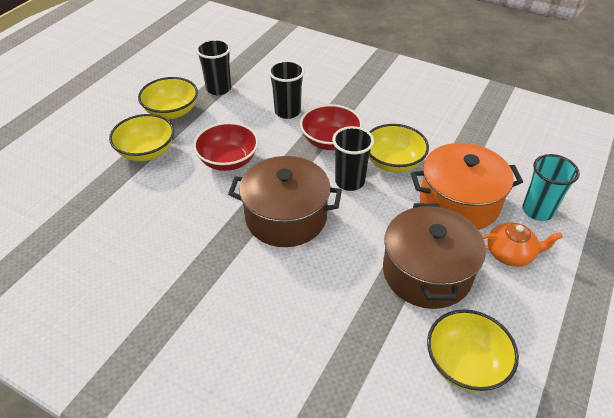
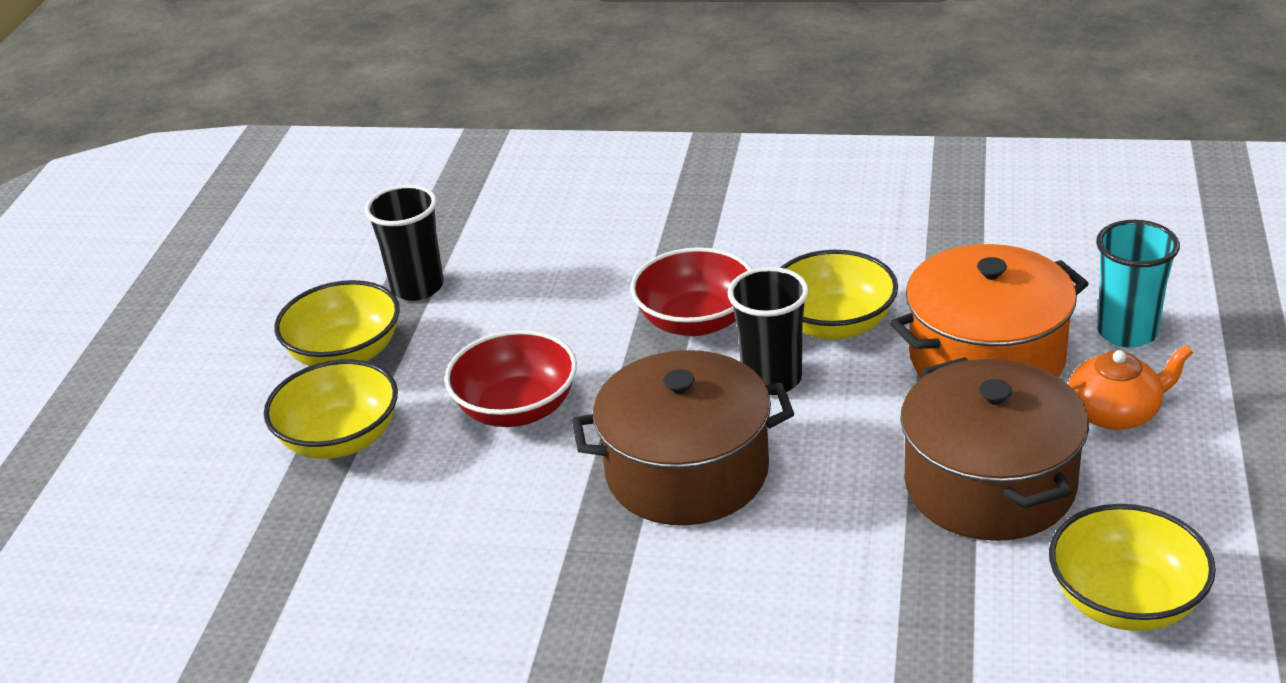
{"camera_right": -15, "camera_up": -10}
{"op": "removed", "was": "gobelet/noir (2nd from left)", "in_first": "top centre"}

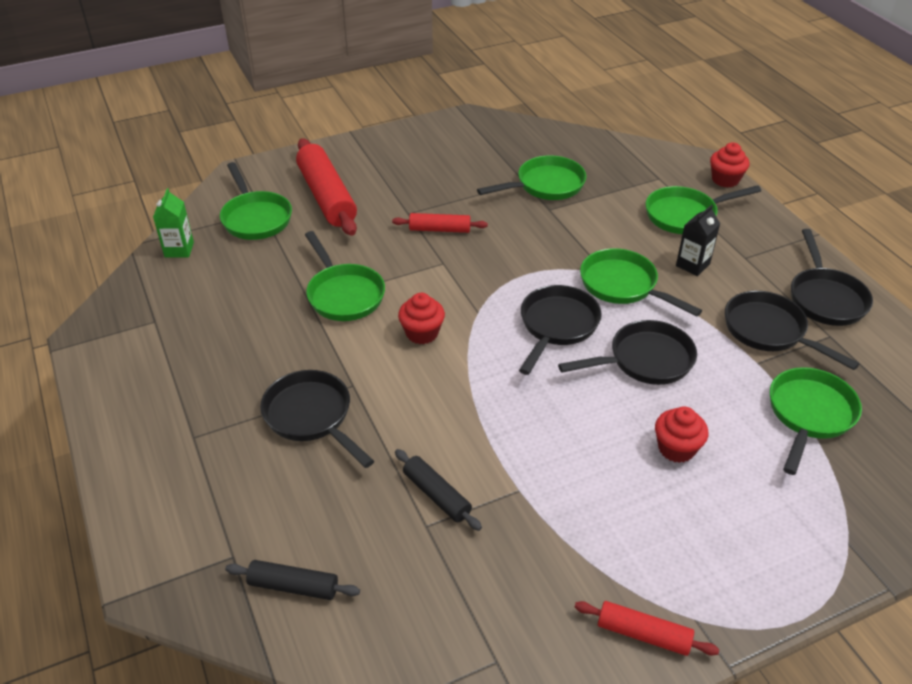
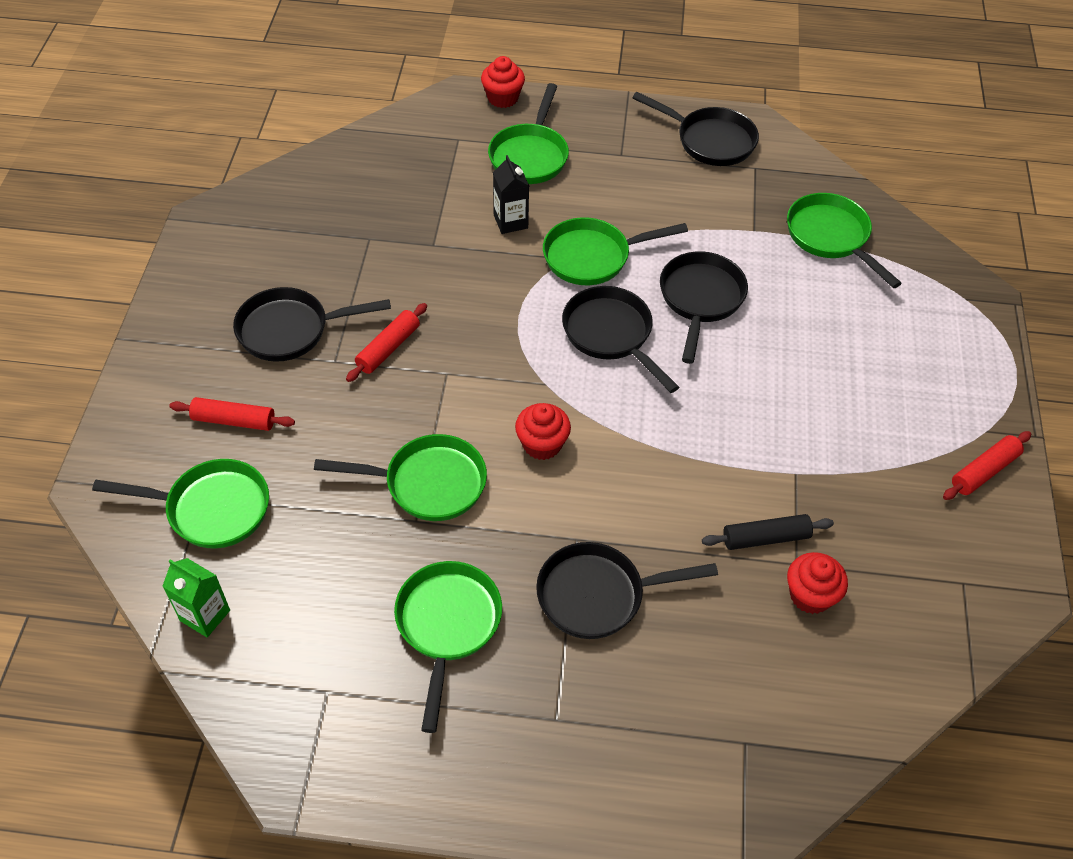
{"camera_right": -60, "camera_up": 10}
{"op": "removed", "was": "rouleau à pâtisserie/noir (1st from left)", "in_first": "bottom left"}
{"op": "moved", "was": "poêle/vert (3rd from left)", "in_first": "top centre", "in_second": "bottom centre"}
{"op": "moved", "was": "muffin/rouge (2nd from left in the first image)", "now": "muffin/rouge (3rd from left)", "in_first": "middle right", "in_second": "bottom right"}
{"op": "moved", "was": "brique de lait/noir", "in_first": "middle right", "in_second": "top centre"}
{"op": "moved", "was": "poêle/noir (4th from left in the first image)", "now": "poêle/noir (1st from left)", "in_first": "middle right", "in_second": "middle left"}
{"op": "resized", "was": "rouleau à pâtisserie/rouge (1st from left)", "in_first": "top centre", "in_second": "middle left", "ratio": 0.53}

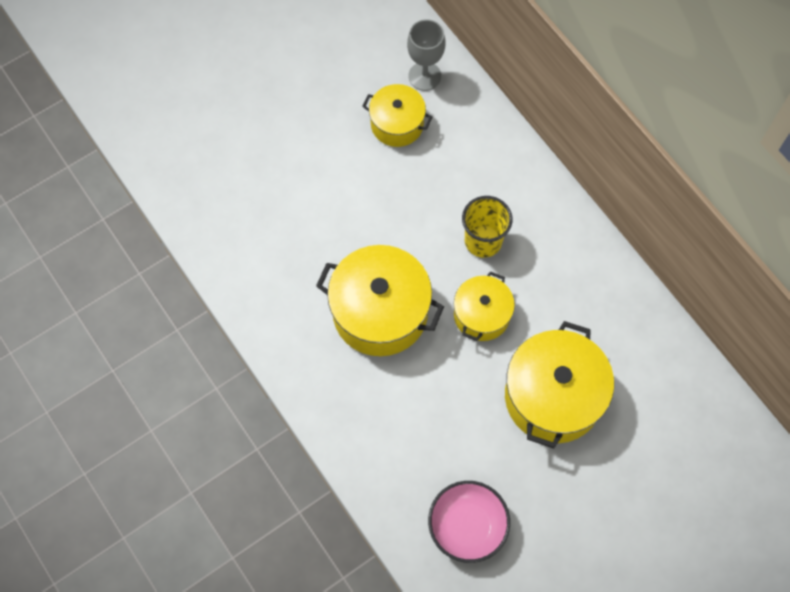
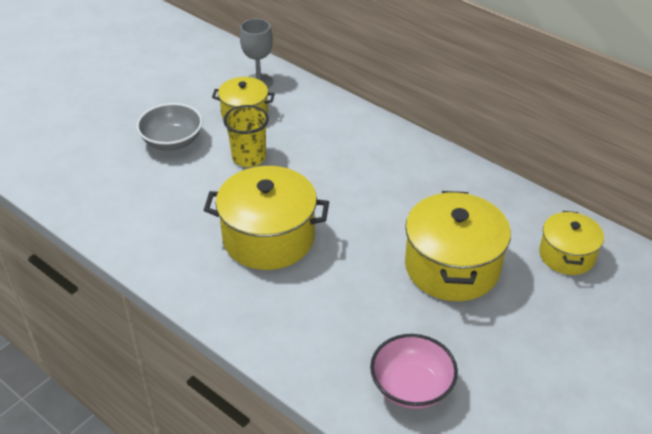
{"camera_right": -15, "camera_up": -25}
{"op": "added", "now": "bol/gris", "in_second": "top left"}
{"op": "moved", "was": "marmite/jaune (3rd from left in the first image)", "now": "marmite/jaune (4th from left)", "in_first": "centre", "in_second": "middle right"}
{"op": "moved", "was": "gobelet/jaune", "in_first": "centre", "in_second": "top centre"}

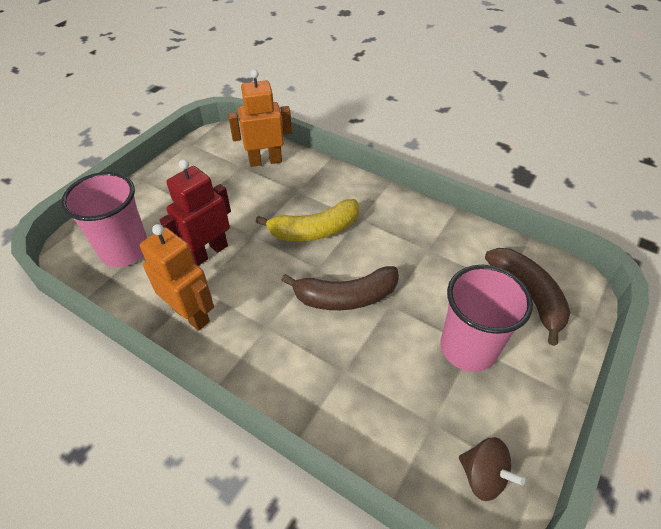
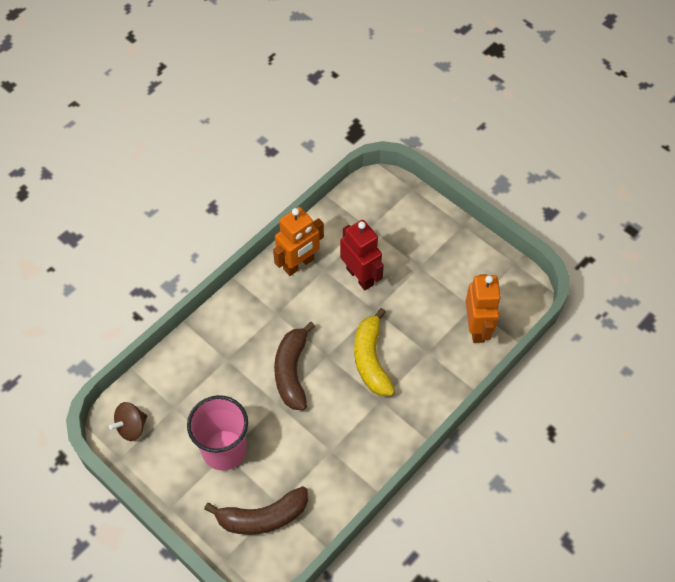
{"camera_right": 100, "camera_up": 10}
{"op": "removed", "was": "gobelet/rose (1st from left)", "in_first": "middle left"}

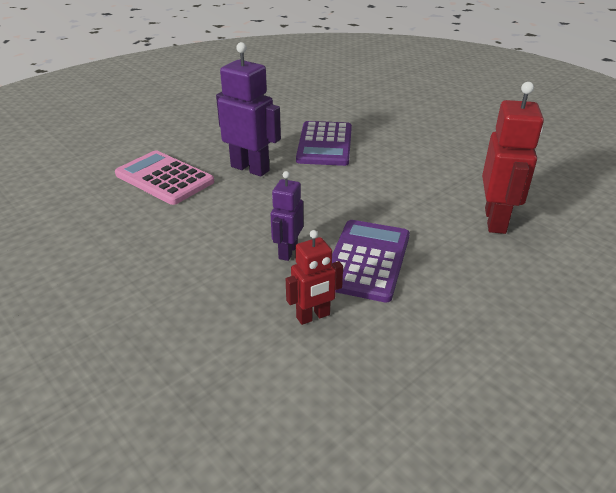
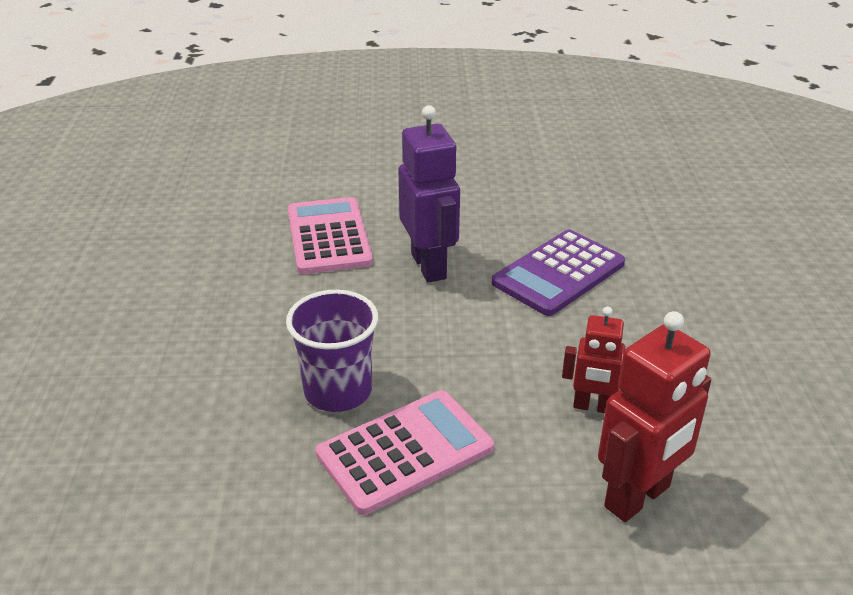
{"camera_right": 40, "camera_up": 0}
{"op": "moved", "was": "robot/rouge (1st from left)", "in_first": "centre", "in_second": "middle right"}
{"op": "replaced", "was": "robot/violet (2nd from left)", "now": "gobelet/violet", "in_first": "centre", "in_second": "centre"}
{"op": "recoloured", "was": "calculatrice/violet (2nd from left)", "now": "calculatrice/rose (2nd from left)", "in_first": "centre", "in_second": "bottom centre"}

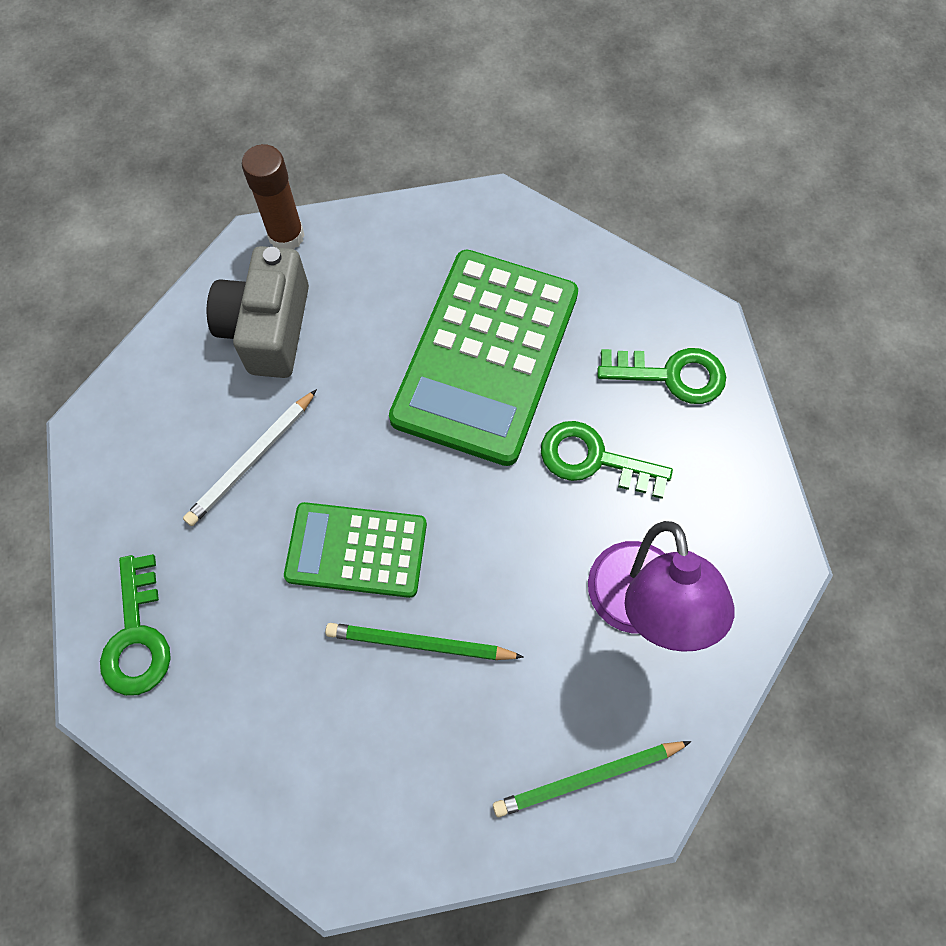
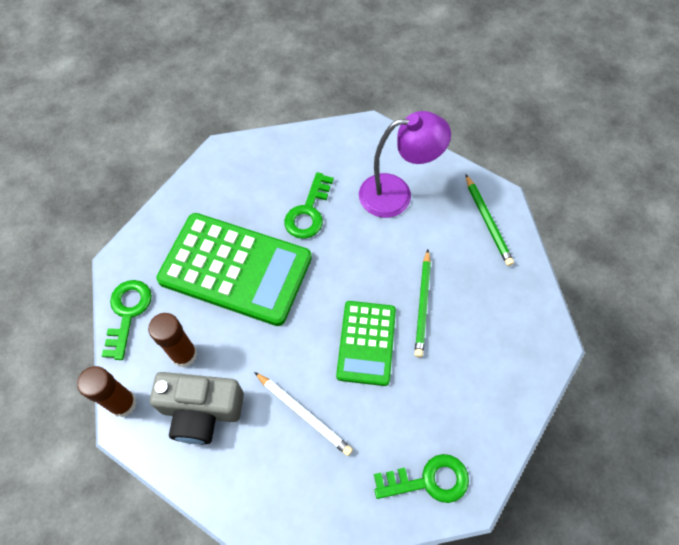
{"camera_right": -90, "camera_up": -5}
{"op": "added", "now": "bâton de colle/marron (2nd from left)", "in_second": "middle left"}
{"op": "moved", "was": "clé/vert (3rd from left in the first image)", "now": "clé/vert (1st from left)", "in_first": "middle right", "in_second": "middle left"}

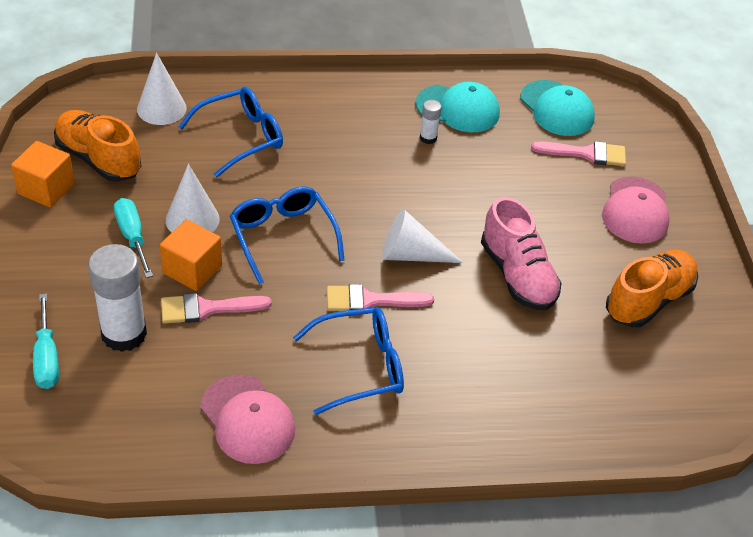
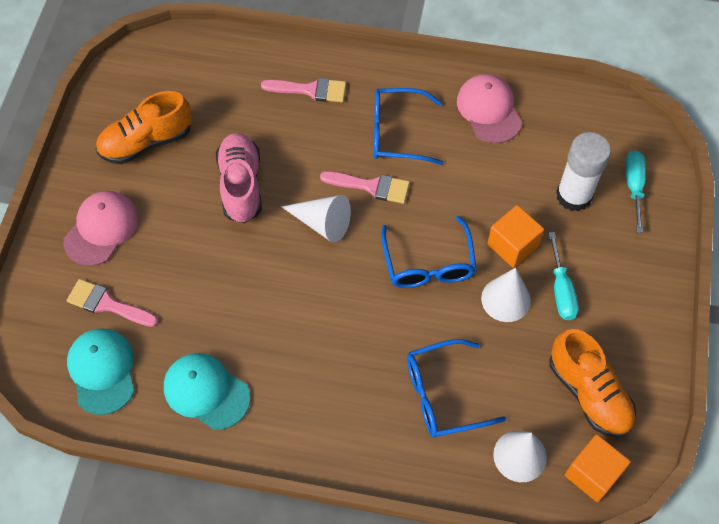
{"camera_right": -160, "camera_up": 15}
{"op": "removed", "was": "bâton de colle/blanc (2nd from left)", "in_first": "top centre"}
{"op": "moved", "was": "cube/orange (1st from left in the first image)", "now": "cube/orange (2nd from left)", "in_first": "top left", "in_second": "bottom right"}
{"op": "moved", "was": "pinceau/rose (1st from left in the first image)", "now": "pinceau/rose (2nd from left)", "in_first": "middle left", "in_second": "top centre"}

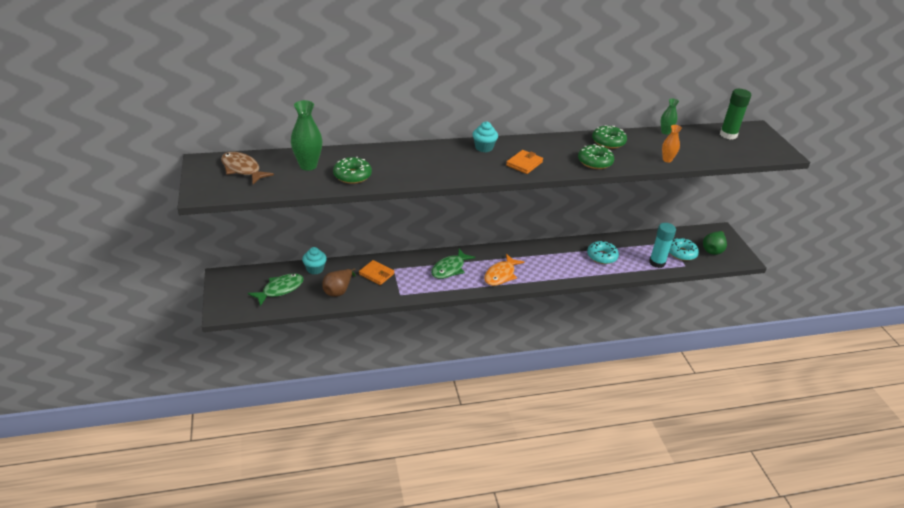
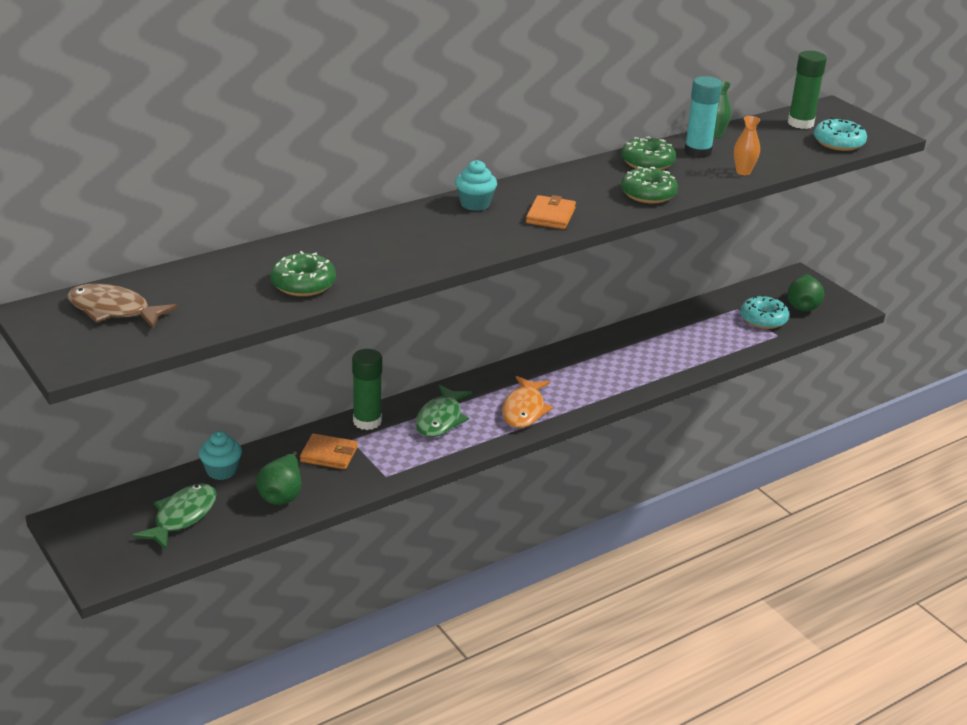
{"camera_right": -20, "camera_up": -5}
{"op": "removed", "was": "vase/vert (1st from left)", "in_first": "top centre"}
{"op": "added", "now": "bâton de colle/vert (1st from left)", "in_second": "centre"}
{"op": "moved", "was": "beignet/turquoise (1st from left in the first image)", "now": "beignet/turquoise (2nd from left)", "in_first": "middle right", "in_second": "top right"}
{"op": "moved", "was": "bâton de colle/turquoise", "in_first": "middle right", "in_second": "top right"}
{"op": "recoloured", "was": "poire/marron", "now": "poire/vert (1st from left)", "in_first": "centre", "in_second": "middle left"}

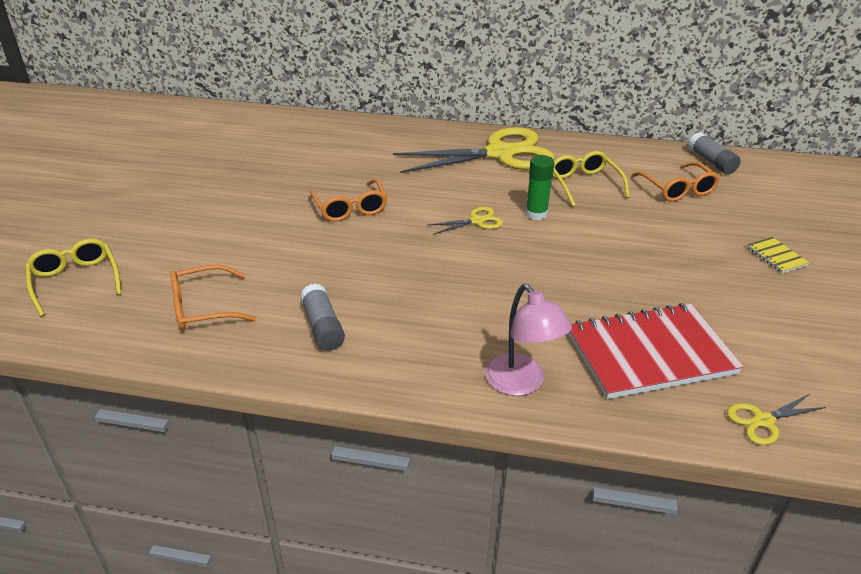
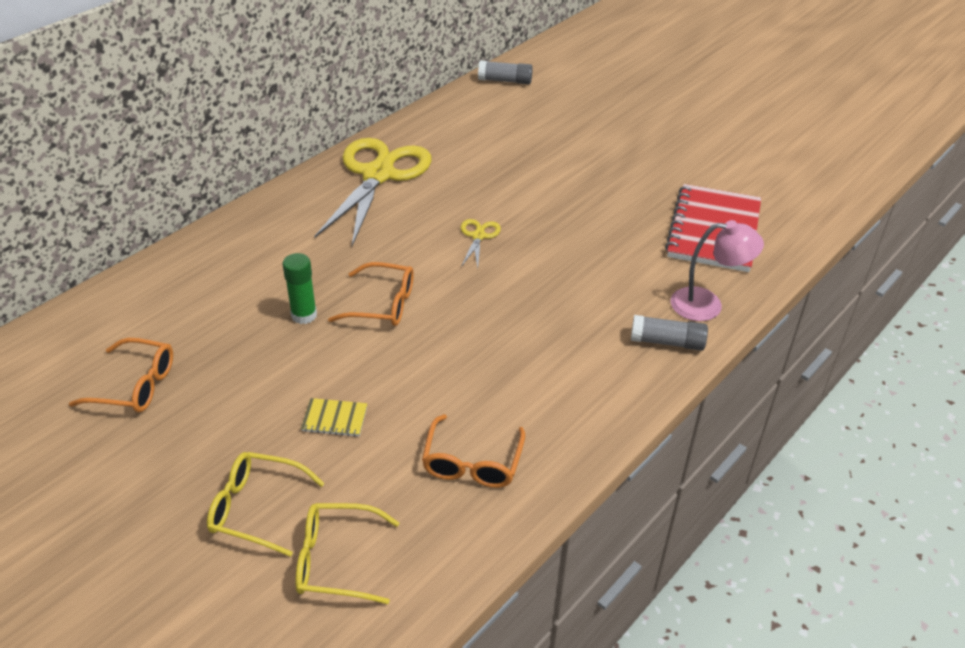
{"camera_right": -60, "camera_up": 5}
{"op": "removed", "was": "ciseaux/jaune (3rd from left)", "in_first": "bottom right"}
{"op": "moved", "was": "bâton de colle/gris (1st from left in the first image)", "now": "bâton de colle/gris (2nd from left)", "in_first": "centre", "in_second": "middle right"}
{"op": "moved", "was": "bâton de colle/vert", "in_first": "top centre", "in_second": "middle left"}
{"op": "moved", "was": "lunettes/jaune (2nd from left in the first image)", "now": "lunettes/jaune (1st from left)", "in_first": "top right", "in_second": "bottom left"}
{"op": "moved", "was": "lunettes/orange (3rd from left in the first image)", "now": "lunettes/orange (1st from left)", "in_first": "top right", "in_second": "middle left"}
{"op": "moved", "was": "carnet/jaune", "in_first": "middle right", "in_second": "centre"}

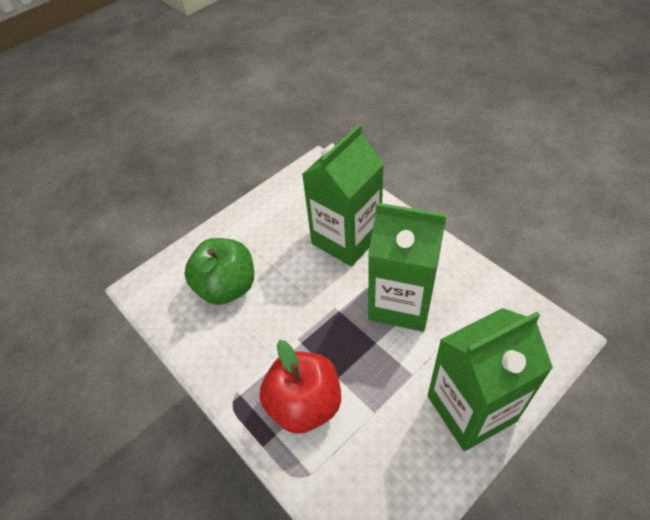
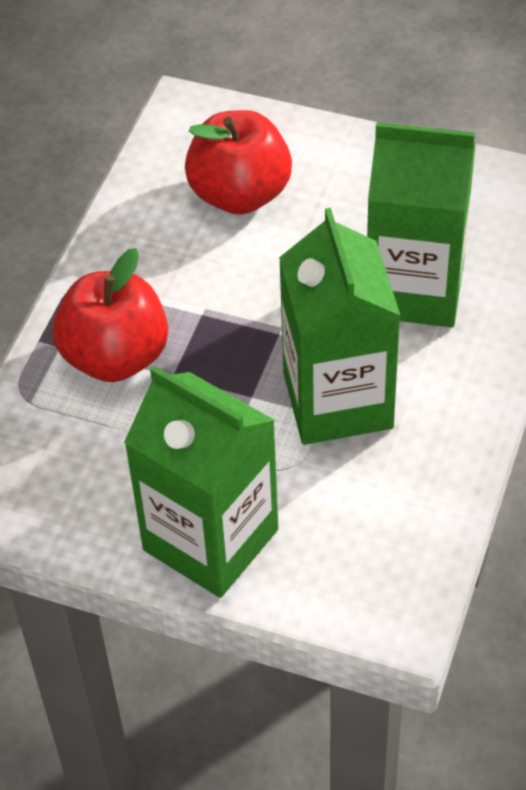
{"camera_right": 60, "camera_up": 0}
{"op": "recoloured", "was": "pomme/vert", "now": "pomme/rouge (2nd from left)", "in_first": "centre", "in_second": "top centre"}

